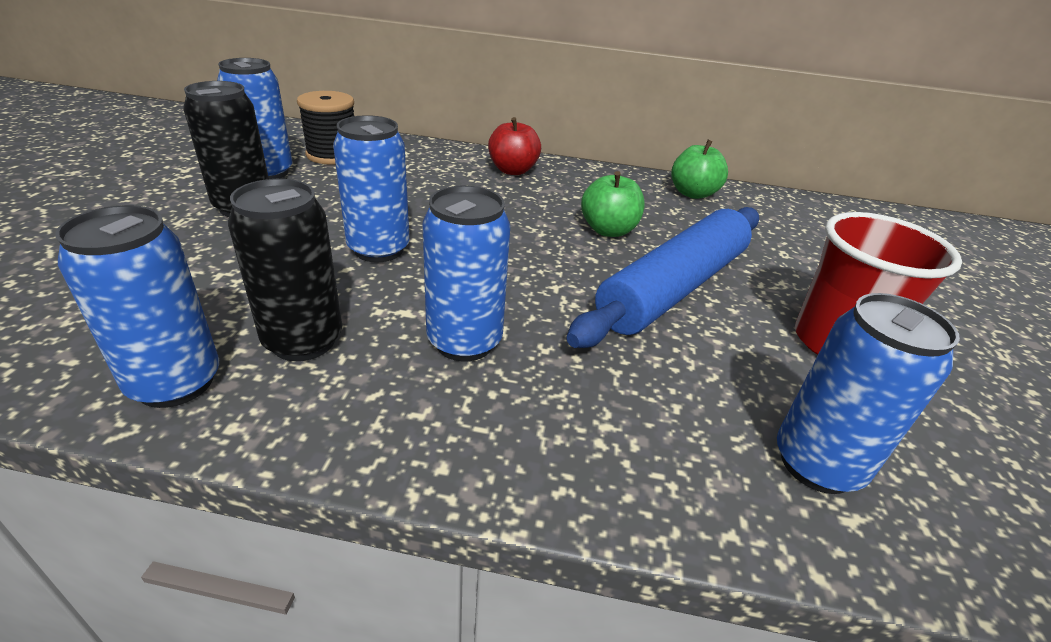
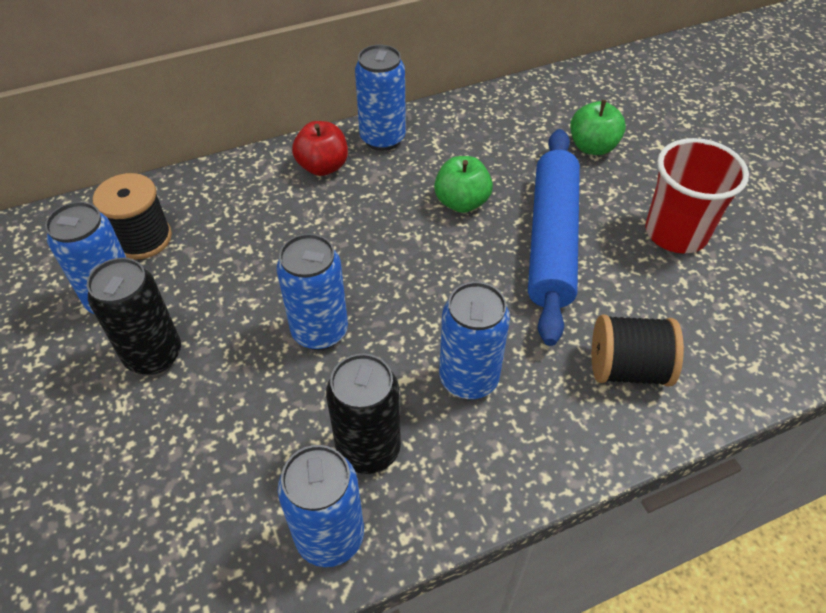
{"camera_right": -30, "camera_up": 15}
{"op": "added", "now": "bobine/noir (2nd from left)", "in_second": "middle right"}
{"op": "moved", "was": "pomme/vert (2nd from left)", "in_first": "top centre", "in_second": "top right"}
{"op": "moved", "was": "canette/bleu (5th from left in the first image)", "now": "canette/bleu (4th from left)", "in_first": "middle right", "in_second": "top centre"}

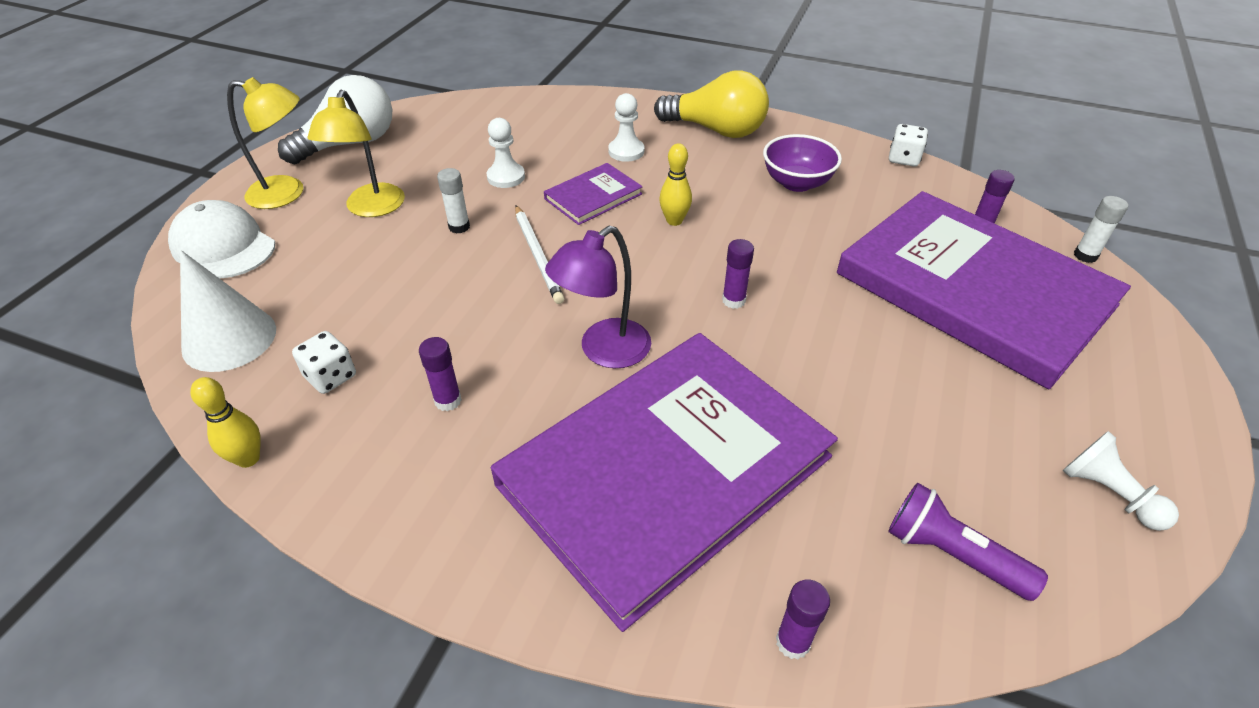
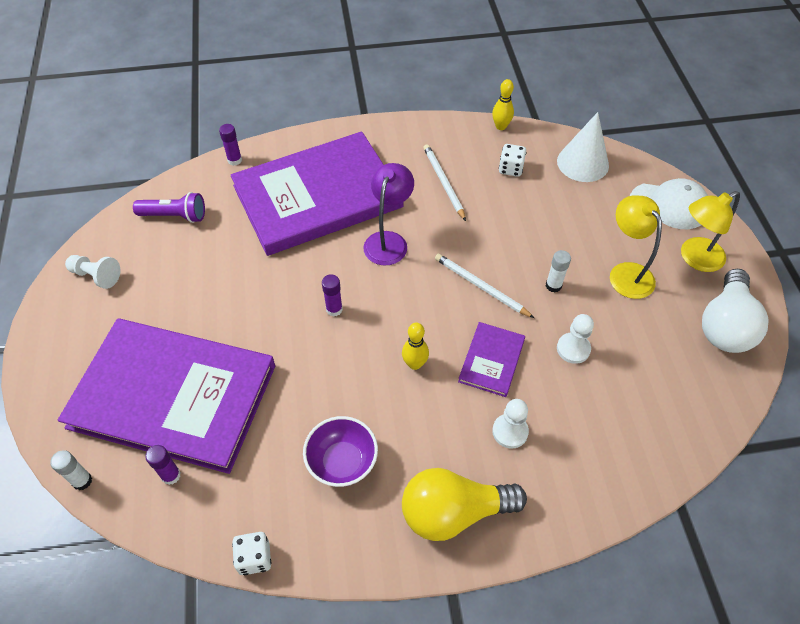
{"camera_right": 150, "camera_up": 10}
{"op": "replaced", "was": "bâton de colle/violet (1st from left)", "now": "crayon/blanc (1st from left)", "in_first": "centre", "in_second": "top centre"}
{"op": "turned", "was": "livre/violet (2nd from left)", "in_first": "bottom centre", "in_second": "top centre", "clockwise": 45}

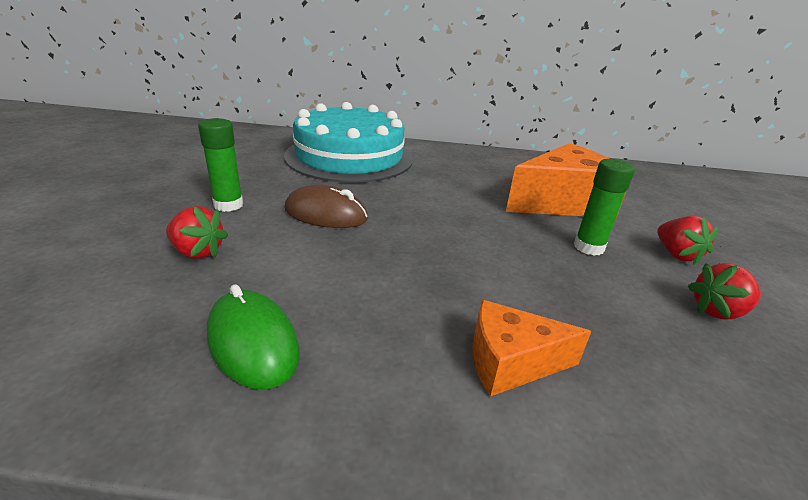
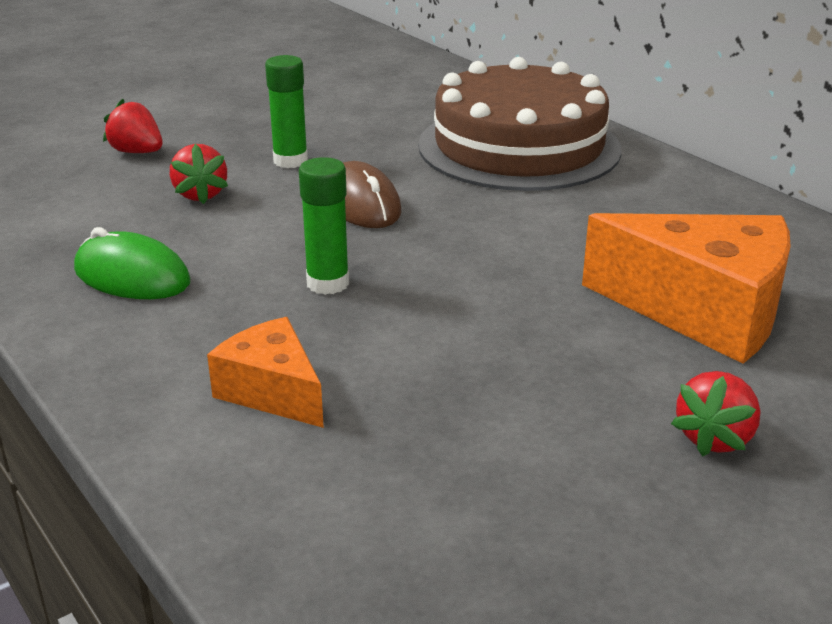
{"camera_right": 50, "camera_up": 0}
{"op": "moved", "was": "bâton de colle/vert (2nd from left)", "in_first": "middle right", "in_second": "centre"}
{"op": "moved", "was": "fraise/rouge (3rd from left in the first image)", "now": "fraise/rouge (1st from left)", "in_first": "middle right", "in_second": "top left"}
{"op": "recoloured", "was": "gâteau/turquoise", "now": "gâteau/marron", "in_first": "top centre", "in_second": "top centre"}
{"op": "turned", "was": "souris/vert", "in_first": "bottom left", "in_second": "middle left", "clockwise": -75}

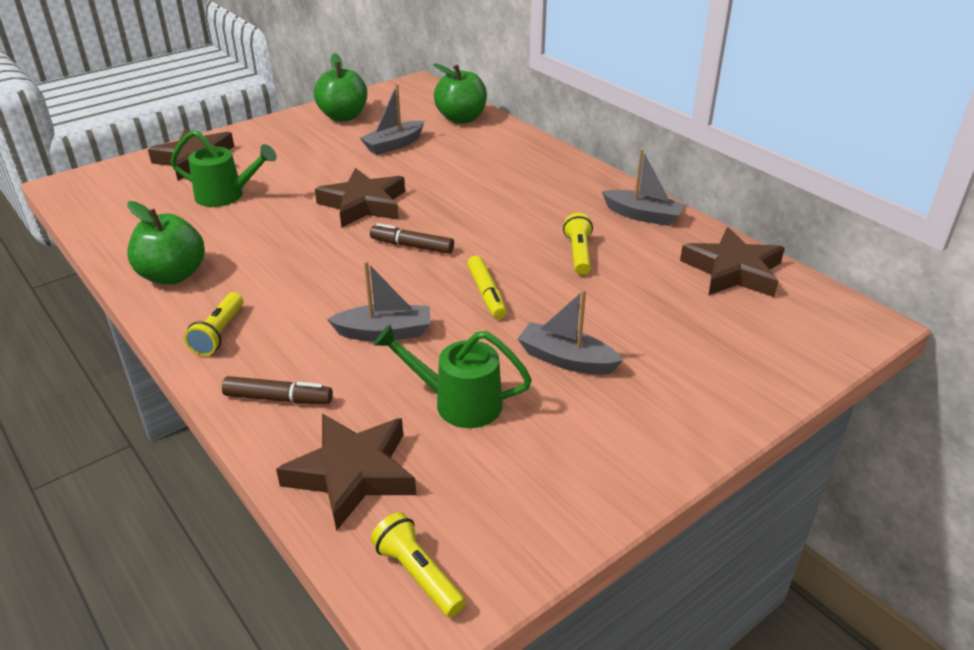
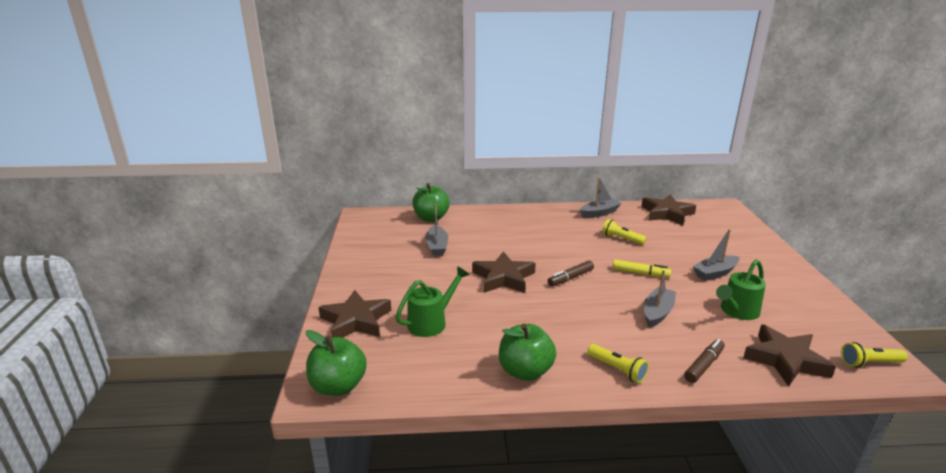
{"camera_right": -55, "camera_up": -10}
{"op": "moved", "was": "pomme/vert (2nd from left in the first image)", "now": "pomme/vert (1st from left)", "in_first": "top centre", "in_second": "bottom centre"}

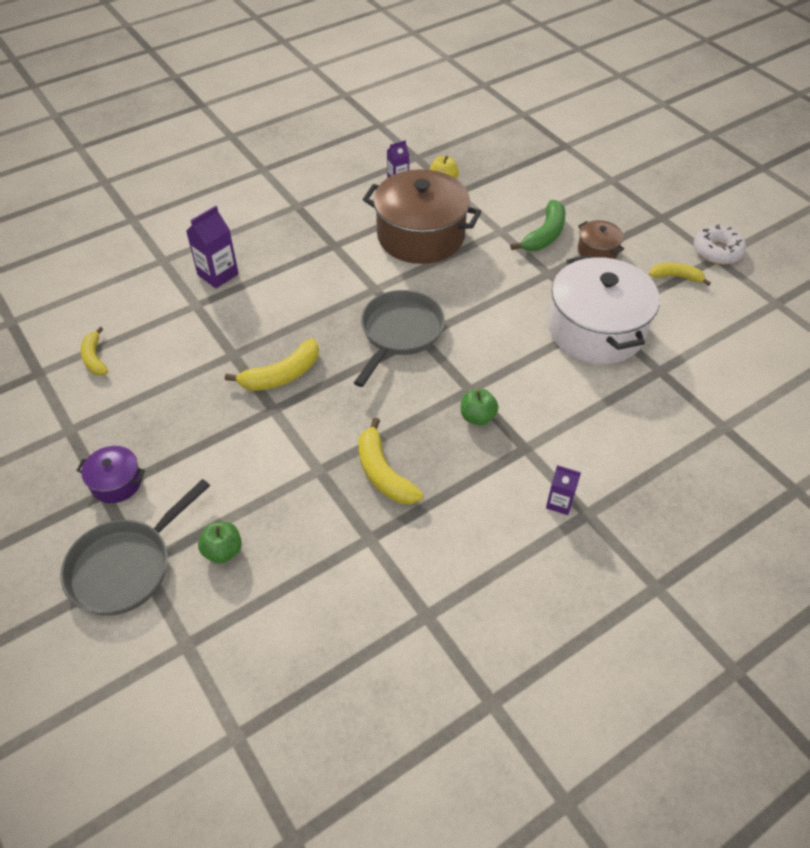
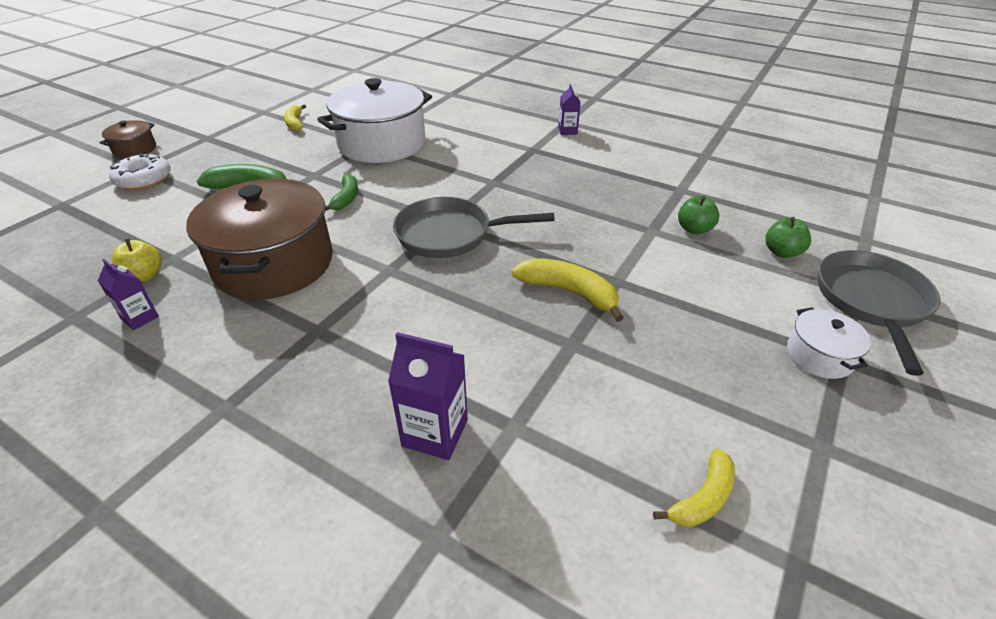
{"camera_right": -115, "camera_up": -10}
{"op": "removed", "was": "banane/jaune (3rd from left)", "in_first": "centre"}
{"op": "added", "now": "banane/vert (2nd from left)", "in_second": "top centre"}
{"op": "moved", "was": "pomme/vert (2nd from left in the first image)", "now": "pomme/vert (1st from left)", "in_first": "centre", "in_second": "middle right"}
{"op": "moved", "was": "marmite/marron (2nd from left in the first image)", "now": "marmite/marron (1st from left)", "in_first": "top right", "in_second": "top left"}
{"op": "moved", "was": "beignet/blanc", "in_first": "top right", "in_second": "top left"}
{"op": "recoloured", "was": "marmite/violet", "now": "marmite/blanc (2nd from left)", "in_first": "middle left", "in_second": "middle right"}
{"op": "turned", "was": "poêle/gris (1st from left in the first image)", "in_first": "middle left", "in_second": "middle right", "clockwise": -90}

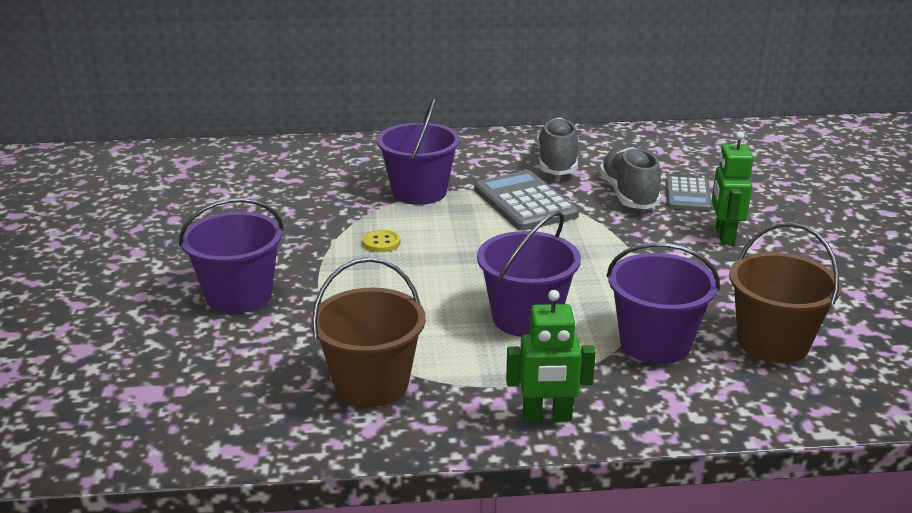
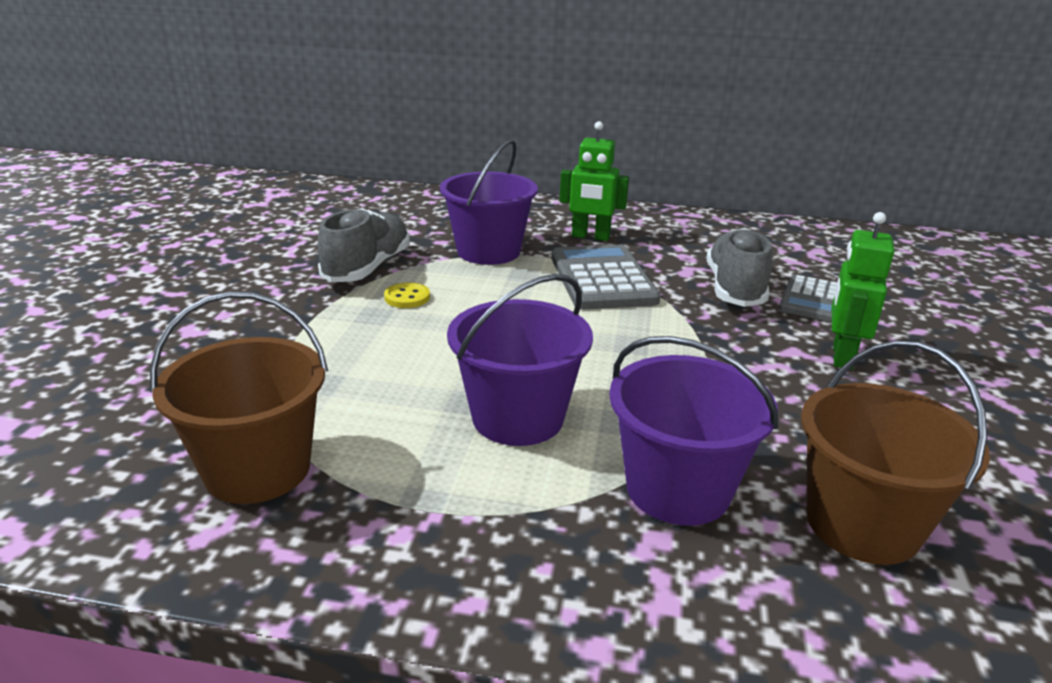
{"camera_right": 15, "camera_up": 0}
{"op": "removed", "was": "seau/violet (1st from left)", "in_first": "middle left"}
{"op": "moved", "was": "robot/vert (1st from left)", "in_first": "bottom centre", "in_second": "top centre"}
{"op": "moved", "was": "chaussure/gris (1st from left)", "in_first": "top centre", "in_second": "centre"}

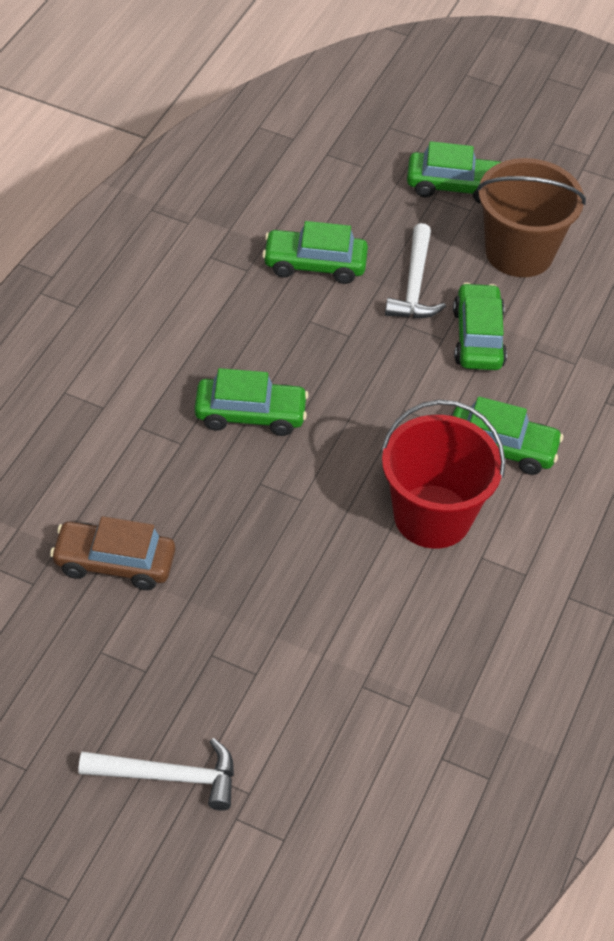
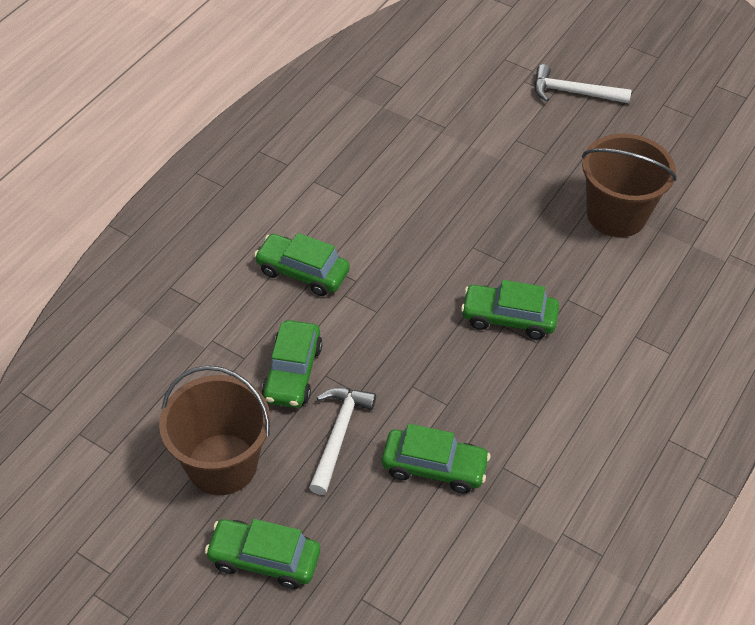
{"camera_right": -170, "camera_up": 0}
{"op": "removed", "was": "seau/rouge", "in_first": "middle right"}
{"op": "replaced", "was": "voiture/marron", "now": "seau/marron (2nd from left)", "in_first": "middle left", "in_second": "top right"}

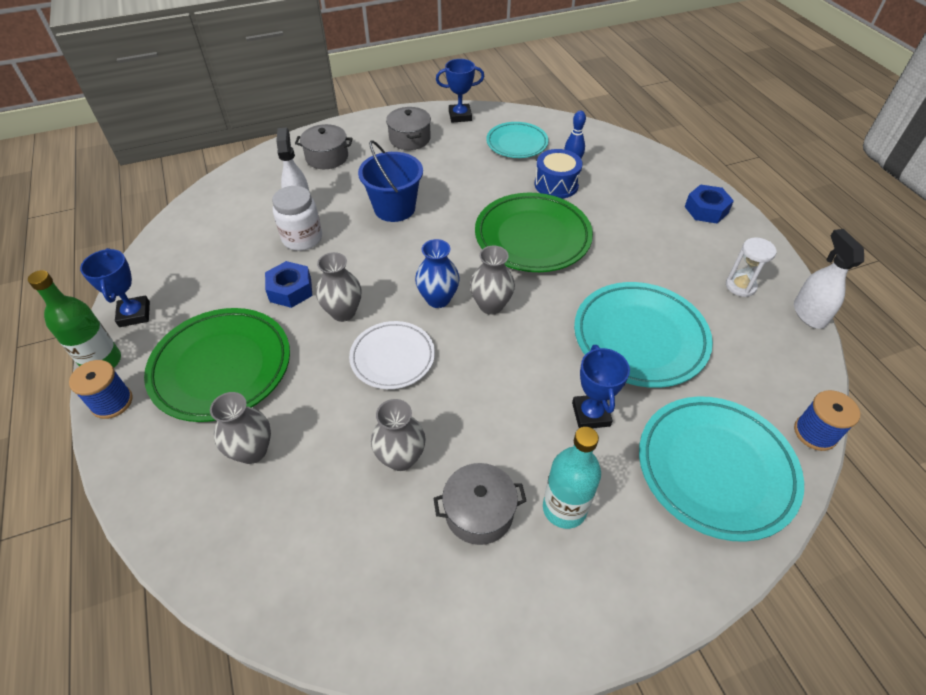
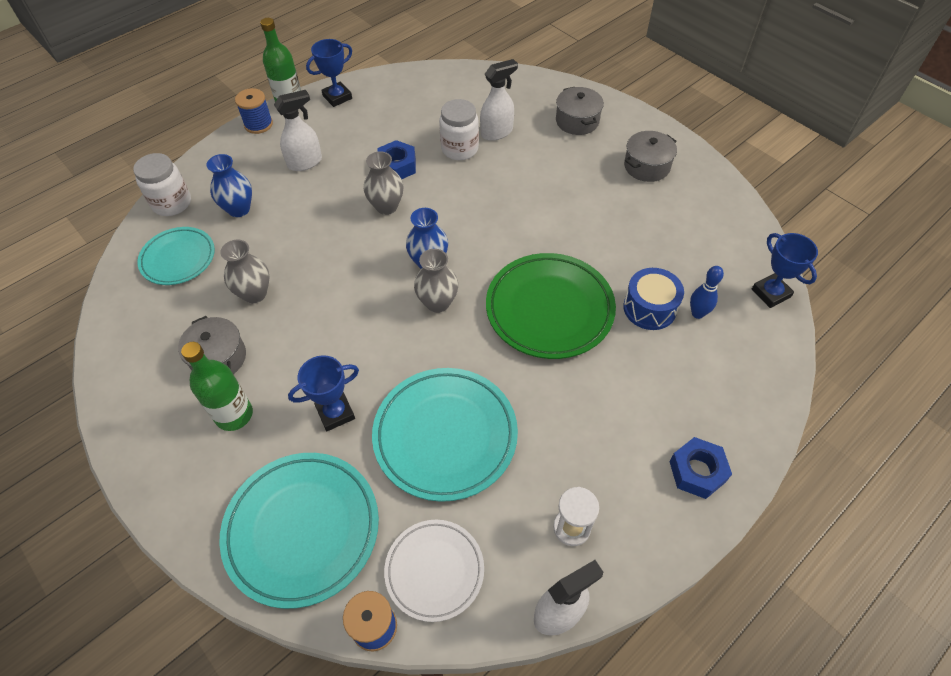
{"camera_right": 70, "camera_up": 5}
{"op": "removed", "was": "seau/bleu", "in_first": "top centre"}
{"op": "added", "now": "bocal/blanc (1st from left)", "in_second": "top left"}
{"op": "moved", "was": "assiette/blanc", "in_first": "centre", "in_second": "bottom centre"}
{"op": "moved", "was": "trophée/bleu (2nd from left in the first image)", "now": "trophée/bleu (3rd from left)", "in_first": "top centre", "in_second": "middle right"}
{"op": "moved", "was": "assiette/turquoise (1st from left)", "in_first": "top centre", "in_second": "middle left"}
{"op": "replaced", "was": "assiette/vert (1st from left)", "now": "vaporisateur/blanc (1st from left)", "in_first": "middle left", "in_second": "top left"}
{"op": "recoloured", "was": "vase/gris (1st from left)", "now": "vase/bleu (1st from left)", "in_first": "middle left", "in_second": "top left"}
{"op": "recoloured", "was": "bouteille/turquoise", "now": "bouteille/vert (1st from left)", "in_first": "bottom centre", "in_second": "middle left"}

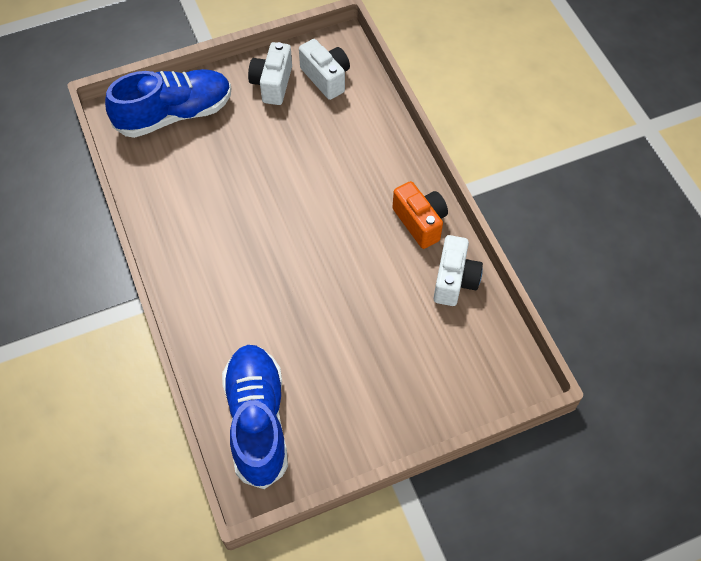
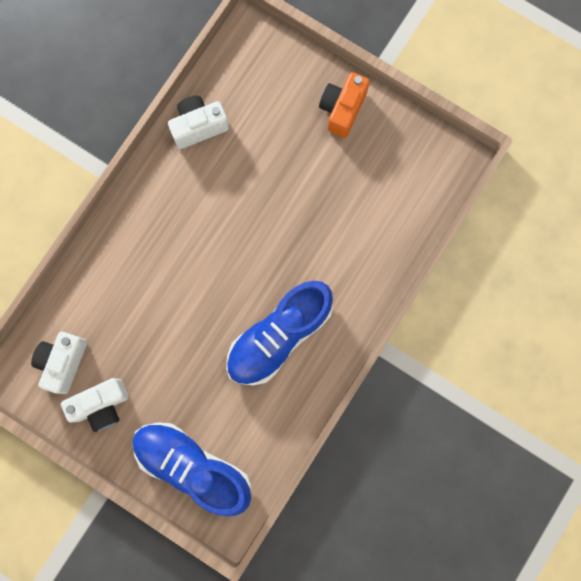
{"camera_right": -125, "camera_up": 20}
{"op": "moved", "was": "chaussure/bleu (2nd from left)", "in_first": "bottom centre", "in_second": "centre"}
{"op": "moved", "was": "appareil photo/orange", "in_first": "centre", "in_second": "top centre"}

